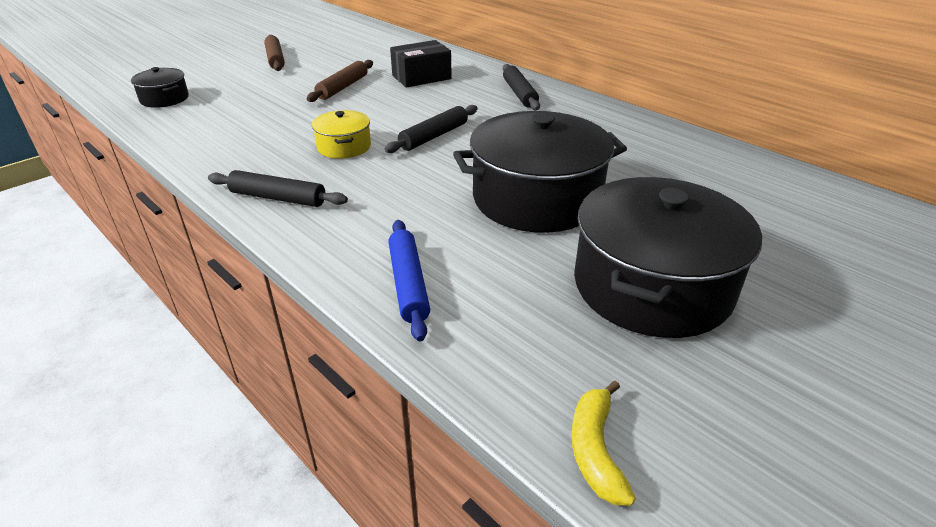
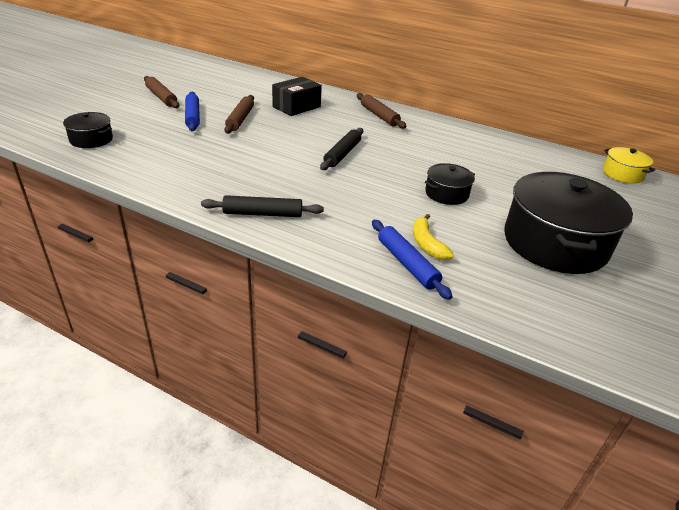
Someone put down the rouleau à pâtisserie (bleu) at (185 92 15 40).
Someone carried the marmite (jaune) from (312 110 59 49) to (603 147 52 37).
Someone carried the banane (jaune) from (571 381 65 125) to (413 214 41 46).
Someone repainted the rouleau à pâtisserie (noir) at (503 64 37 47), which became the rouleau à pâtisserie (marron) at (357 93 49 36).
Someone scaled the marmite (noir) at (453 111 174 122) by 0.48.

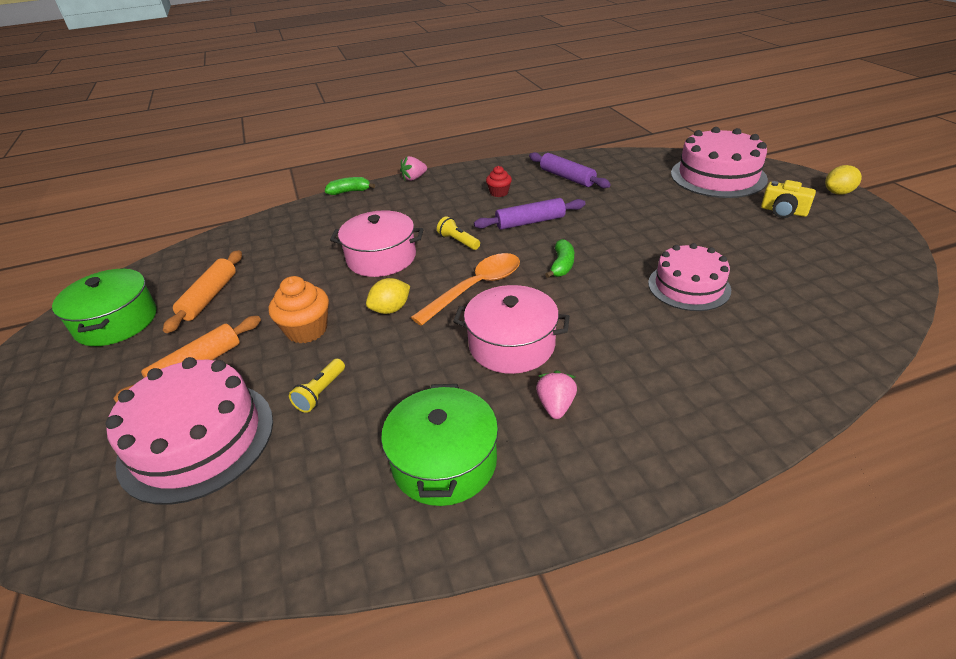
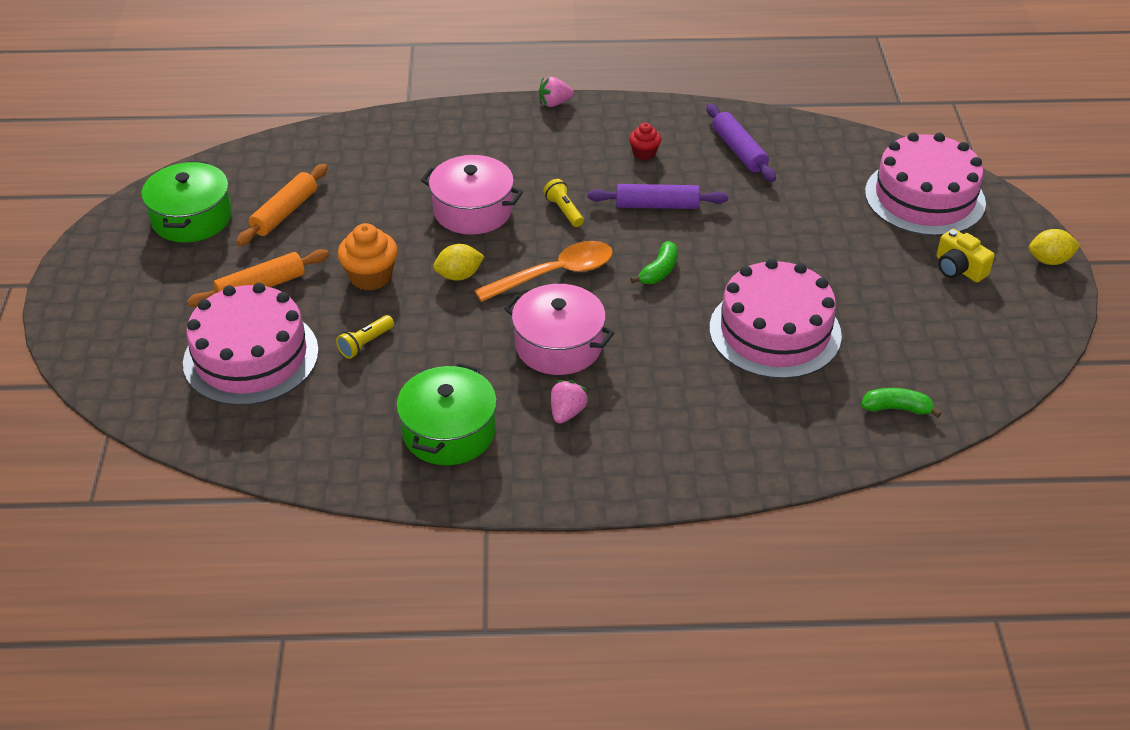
Someone carried the banane (vert) from (325 177 50 18) to (861 388 80 29).
Someone scaled the gâteau (rose) at (648 243 83 68) by 1.50.

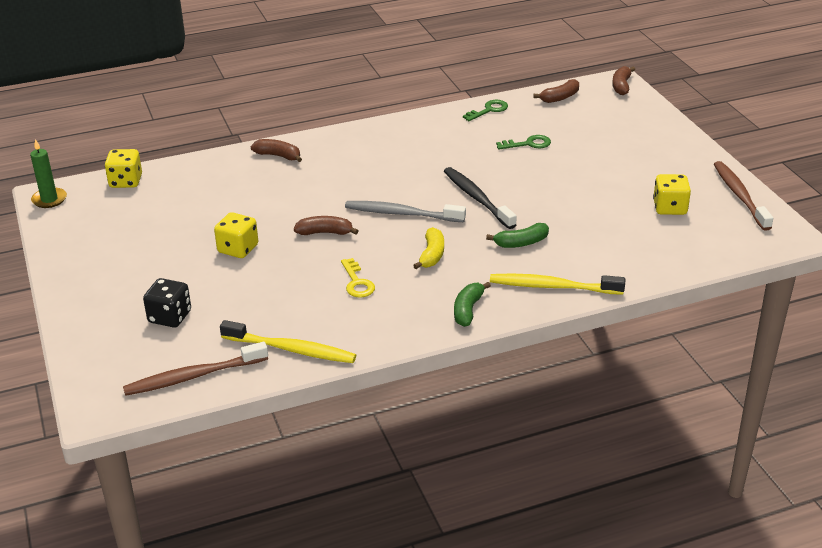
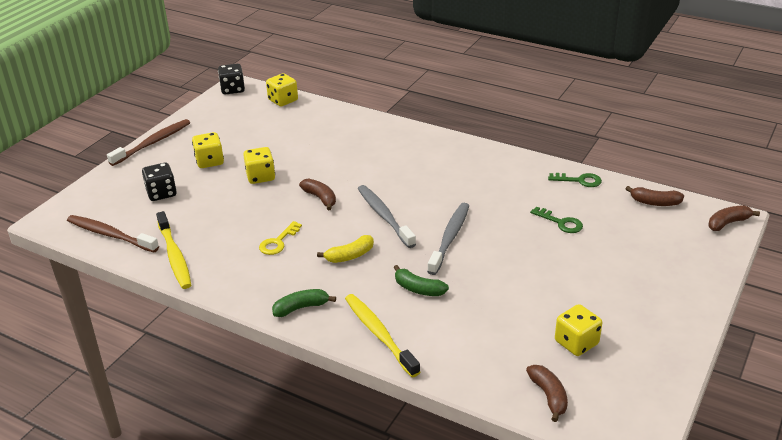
Someone put down the dé (jaune) at (192 132 32 36).
Someone carried the banane (marron) from (251 139 51 23) to (526 365 42 57).
Someone carried the brosse à dents (marron) from (714 161 59 70) to (107 119 83 47).
Someone swapped the bougie (vert) at (30 139 37 69) for the dé (noir) at (218 64 27 31).
Someone repainted the brosse à dents (noir) at (444 167 73 62), which became the brosse à dents (gris) at (427 203 42 72).

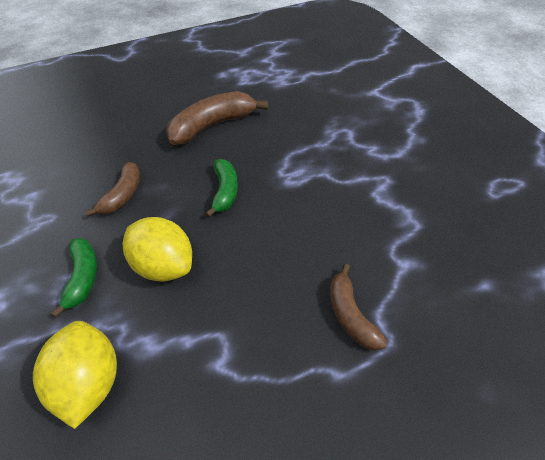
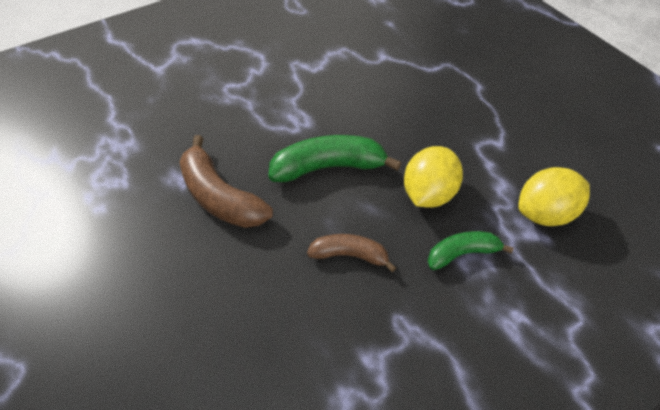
Someone took away the banane (marron) at (330 264 57 86).
Someone scaled the banane (vert) at (205 159 33 58) by 1.66.

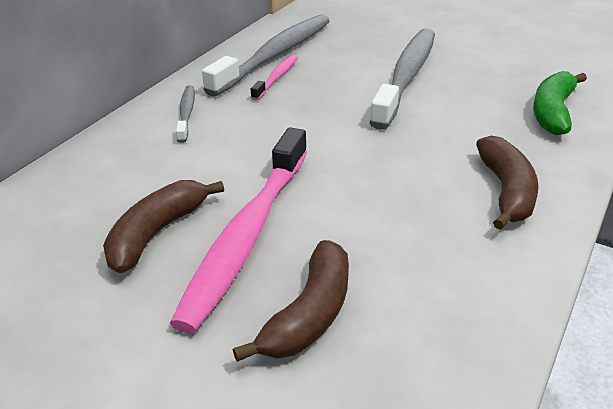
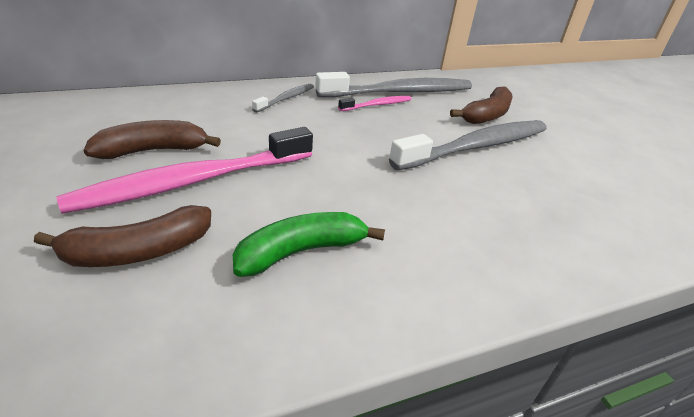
Someone carried the banane (marron) from (476 136 63 94) to (450 86 63 38).
Someone carried the banane (vert) from (533 71 54 64) to (233 212 152 65).

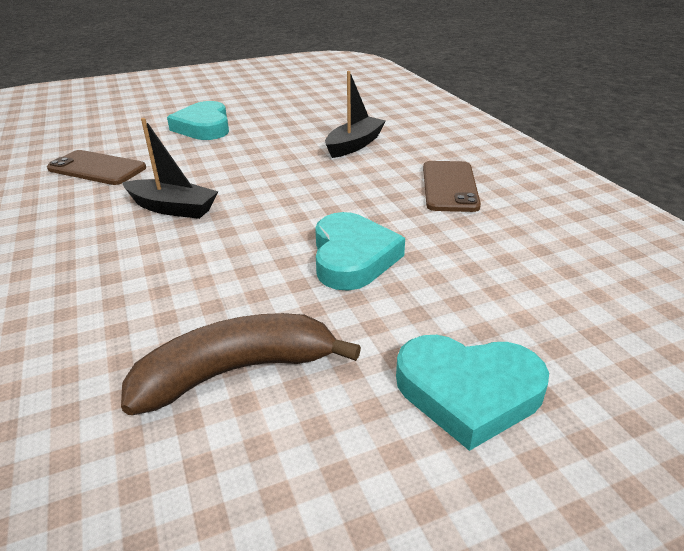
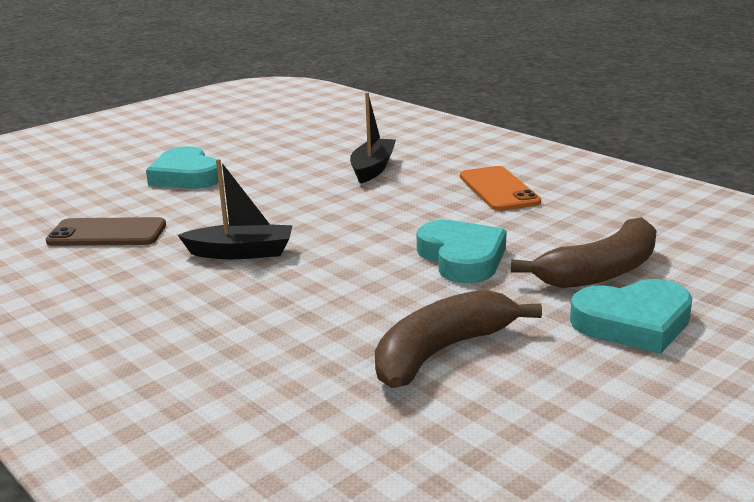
Someone put down the banane (marron) at (511 217 146 71).
Someone repainted the téléphone (marron) at (423 161 58 51), which became the téléphone (orange) at (460 166 81 45).

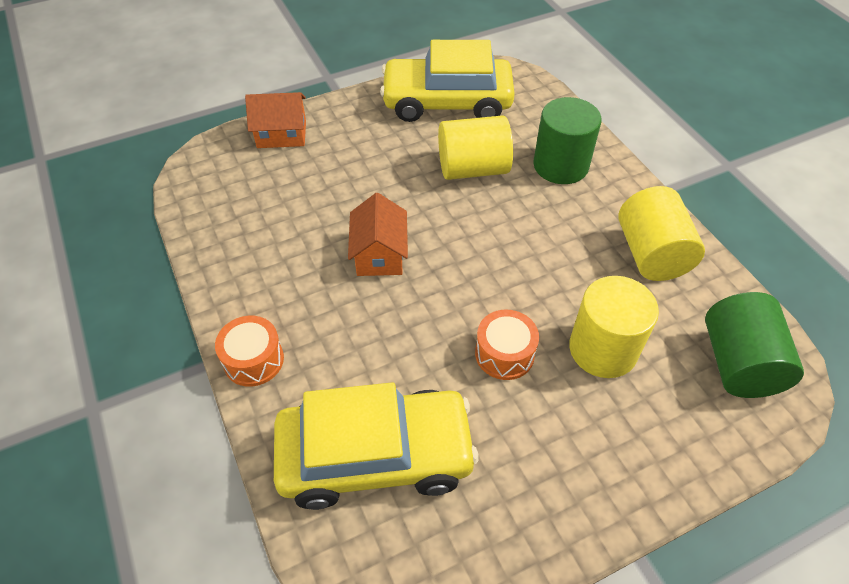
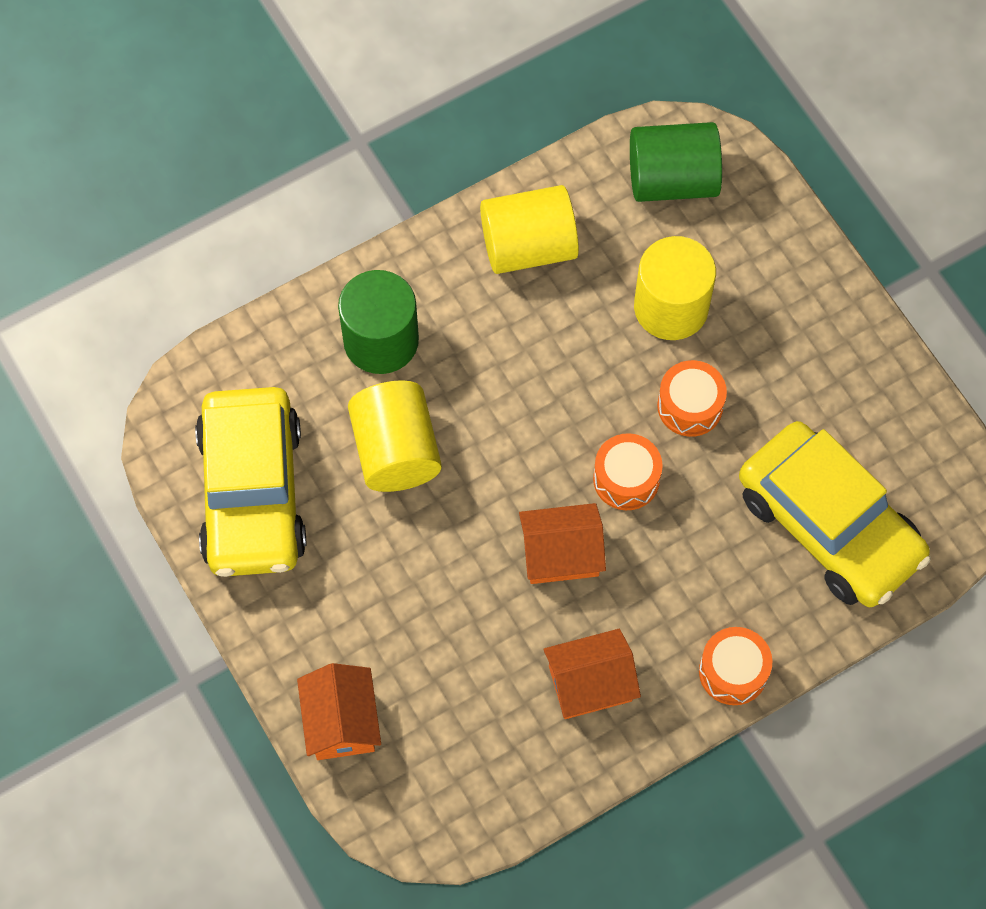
Someone put down the maison (orange) at (543 629 98 90).
Someone put down the tambour (orange) at (593 433 70 77).
Someone rotated the voiture (jaune) at (274 382 205 128) by 150 degrees clockwise.

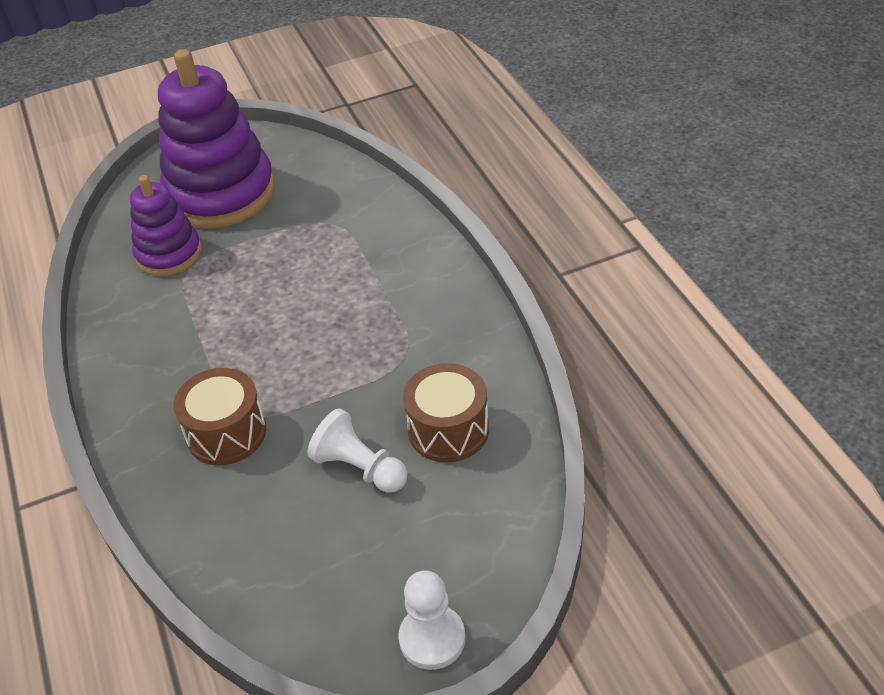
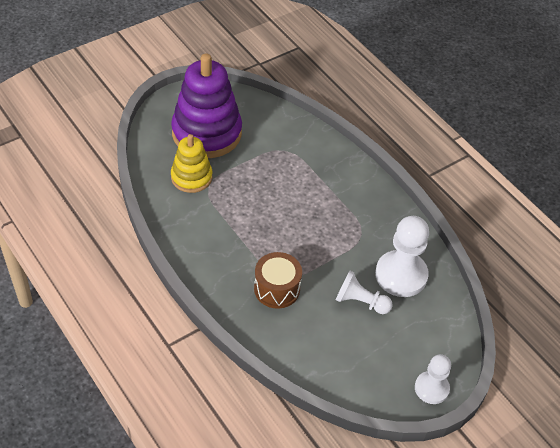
Someone swapped the tambour (marron) at (403 363 86 100) for the pion (blanc) at (375 216 54 81).
Someone repainted the jouet à empiler (violet) at (130 175 72 101), which became the jouet à empiler (jaune) at (171 134 41 59).

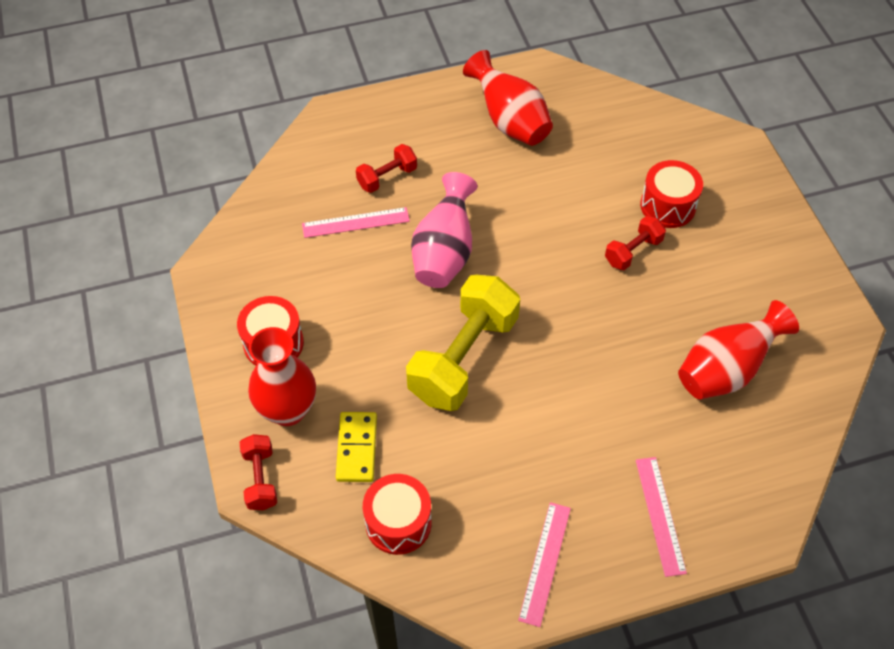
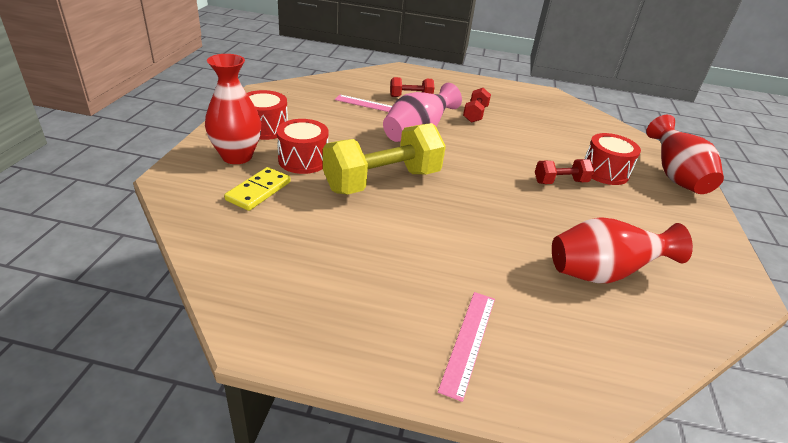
Someone took away the règle (rose) at (518 502 53 125).
Someone carried the haltère (rouge) from (240 434 37 76) to (463 88 28 35).
Someone carried the tambour (rouge) from (363 474 69 81) to (276 119 52 55).
Someone carried the vase (rouge) from (463 50 90 96) to (646 115 78 79).

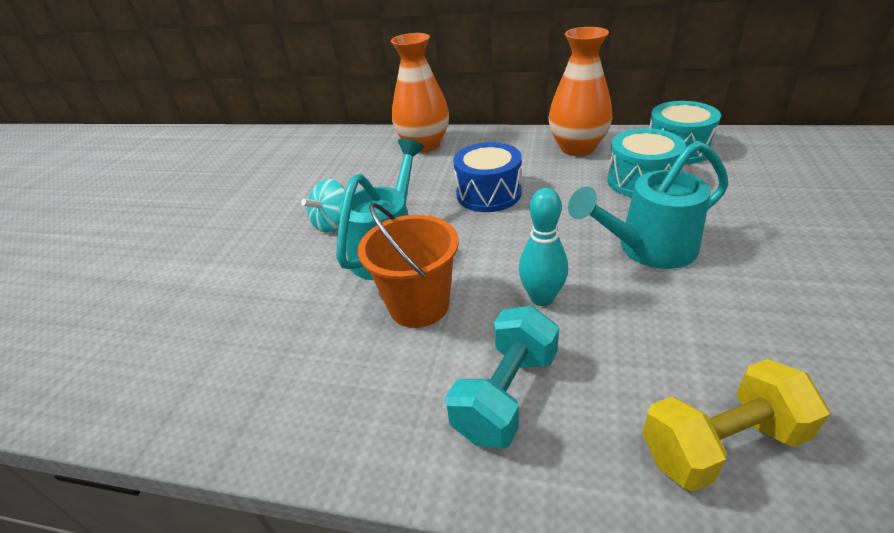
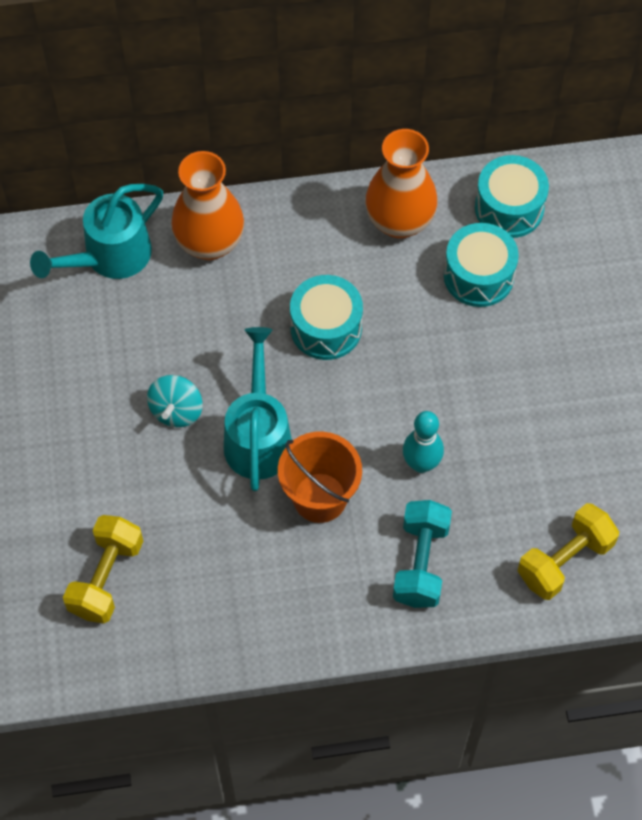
Someone put down the haltère (jaune) at (63 515 80 108).
Someone carried the arrosoir (turquoise) from (568 141 161 128) to (30 184 133 95).
Someone repainted the tambour (bleu) at (453 142 69 70), which became the tambour (turquoise) at (290 275 73 85).

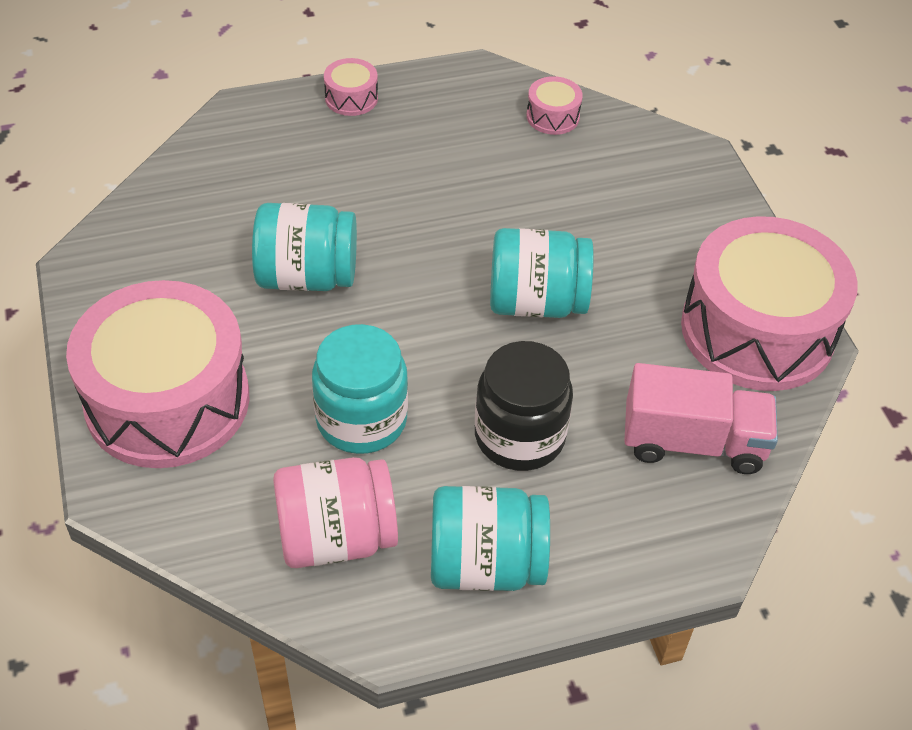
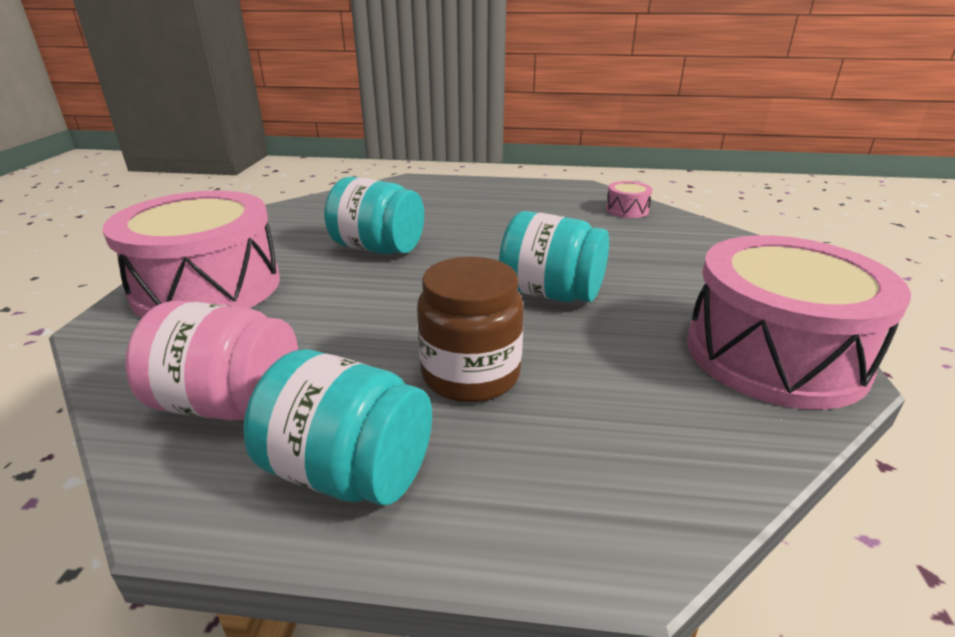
Someone took away the bocal (turquoise) at (312 324 96 130).
Someone took away the tambour (rose) at (324 58 54 58).
Someone took away the camion (rose) at (624 363 154 111).
Someone repainted the bocal (noir) at (475 341 98 130), which became the bocal (marron) at (417 257 107 145).

